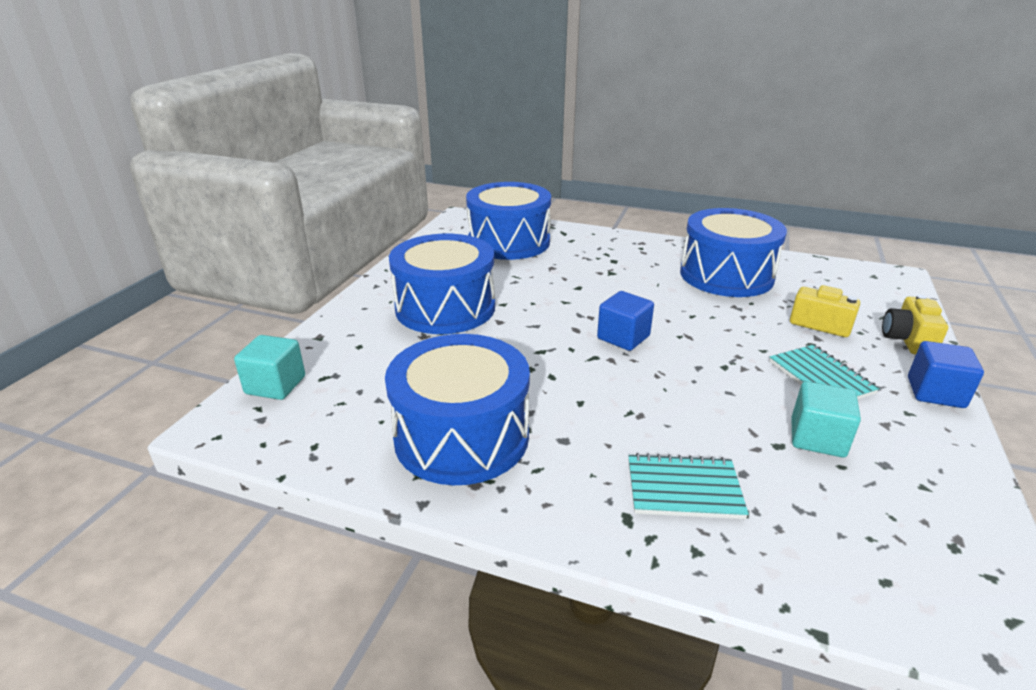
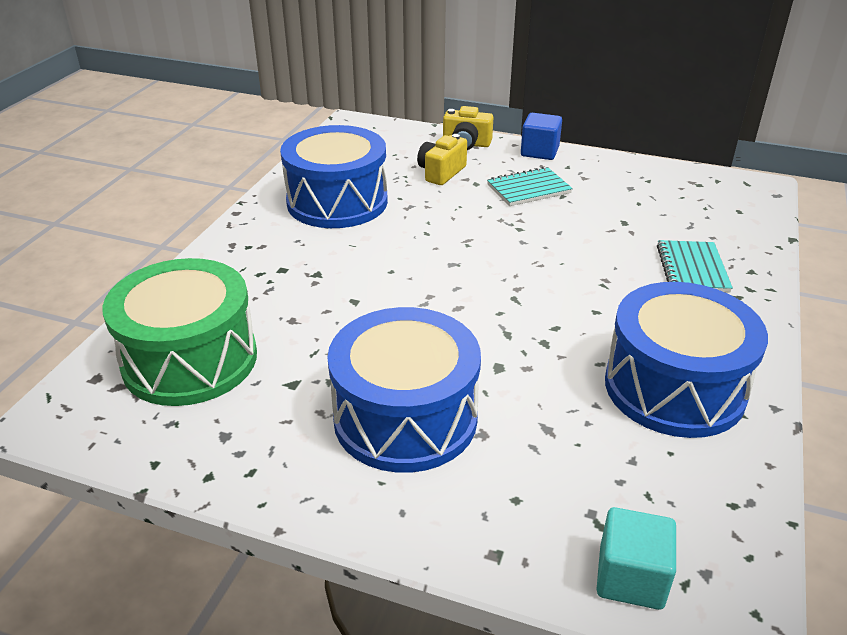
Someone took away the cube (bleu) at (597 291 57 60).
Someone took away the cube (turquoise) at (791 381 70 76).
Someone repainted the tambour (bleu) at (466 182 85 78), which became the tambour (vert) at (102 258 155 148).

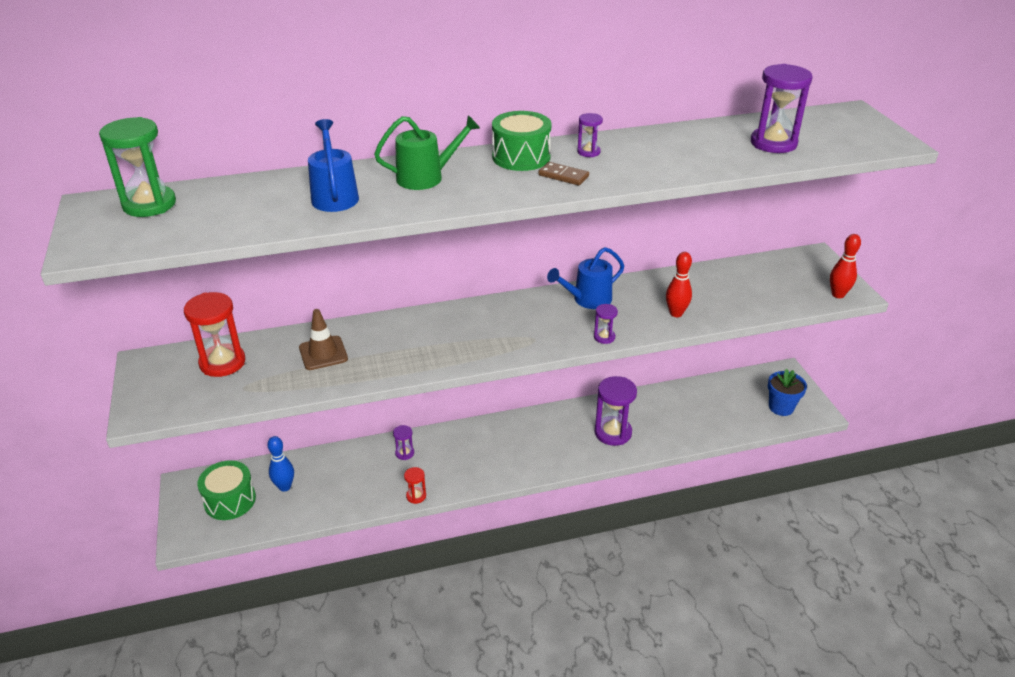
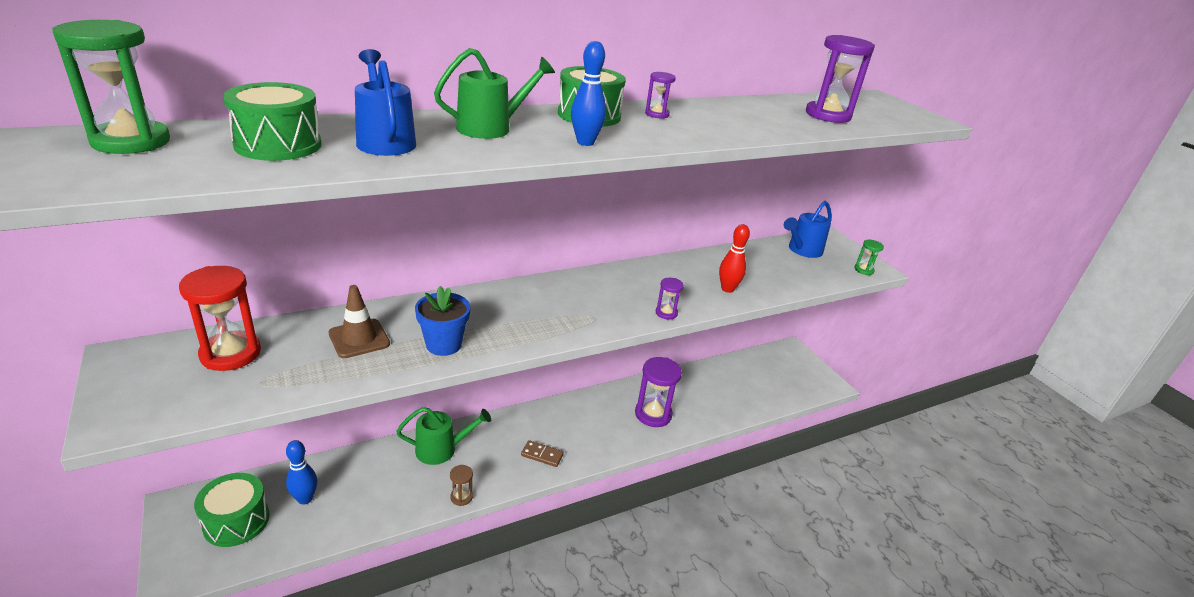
Someone put down the tambour (vert) at (223 82 98 79).
Someone put down the quille (bleu) at (571 41 35 105).
Someone carried the domino (marron) from (538 162 51 24) to (521 440 43 27).
Someone carried the arrosoir (bleu) from (547 247 77 62) to (784 201 48 57).
Someone carried the pot de fleurs (bleu) from (768 369 39 47) to (415 286 55 70).
Someone swapped the sablier (violet) at (393 425 21 35) for the arrosoir (vert) at (396 407 95 58).
Someone swapped the quille (rouge) at (830 234 31 64) for the sablier (vert) at (855 240 29 35).
Someone repainted the sablier (rouge) at (404 467 22 37), which became the sablier (marron) at (450 465 23 41).

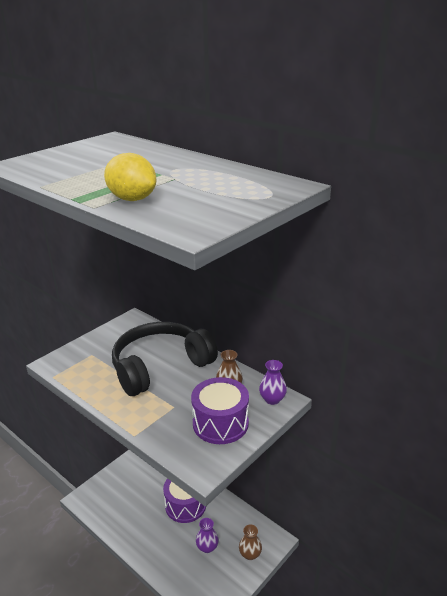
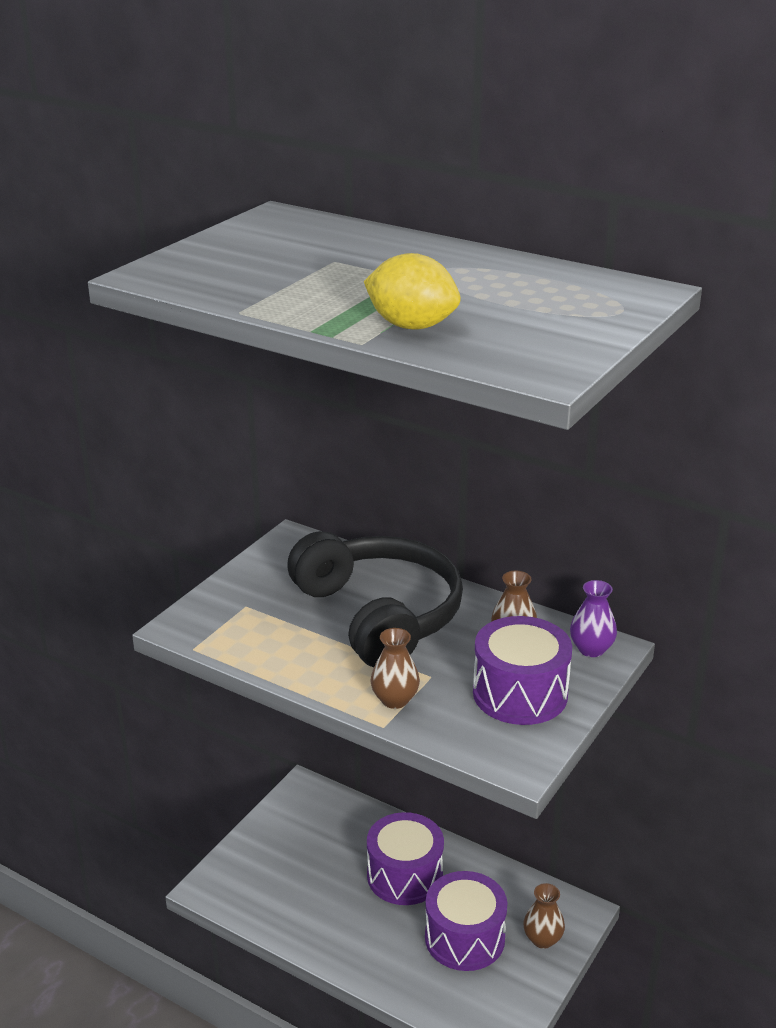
Someone put down the vase (marron) at (370 628 50 81).
Someone swapped the vase (violet) at (196 518 23 35) for the tambour (violet) at (425 871 82 100).
Someone rotated the casque audio (noir) at (112 322 106 74) by 105 degrees clockwise.

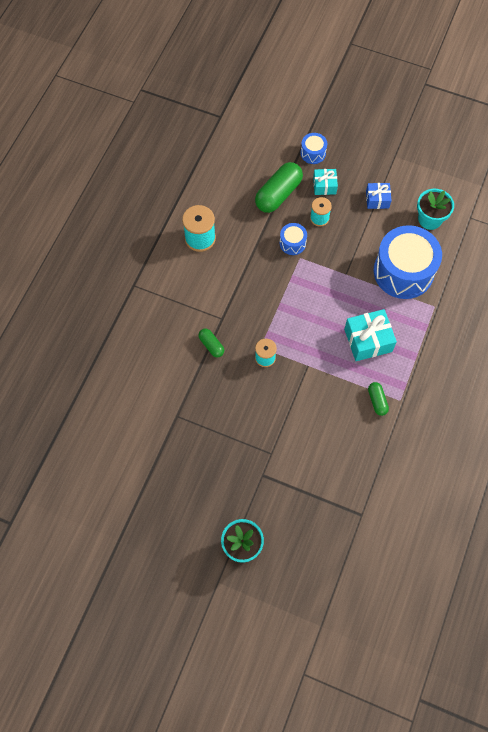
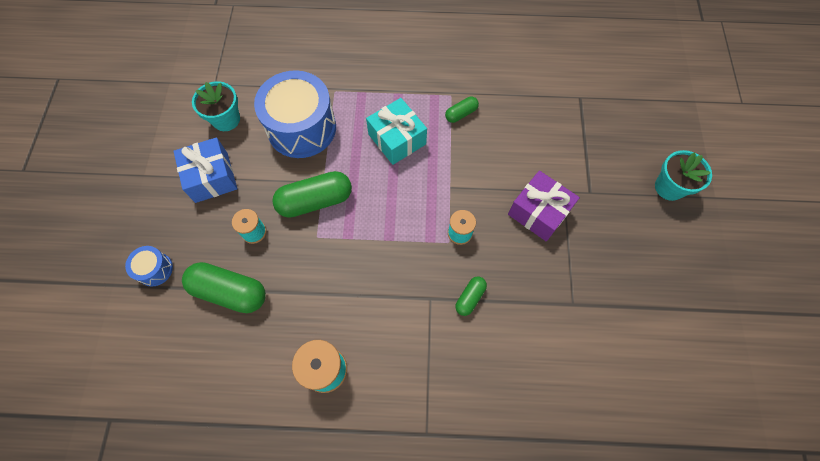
Someone took away the tambour (bleu) at (280 223 27 32).
Someone took away the cadeau (turquoise) at (313 169 25 26).
Someone put down the gélule (vert) at (272 171 80 47).
Someone put down the cadeau (violet) at (508 171 72 70).
Someone scaled the cadeau (bleu) at (366 183 26 26) by 1.66.

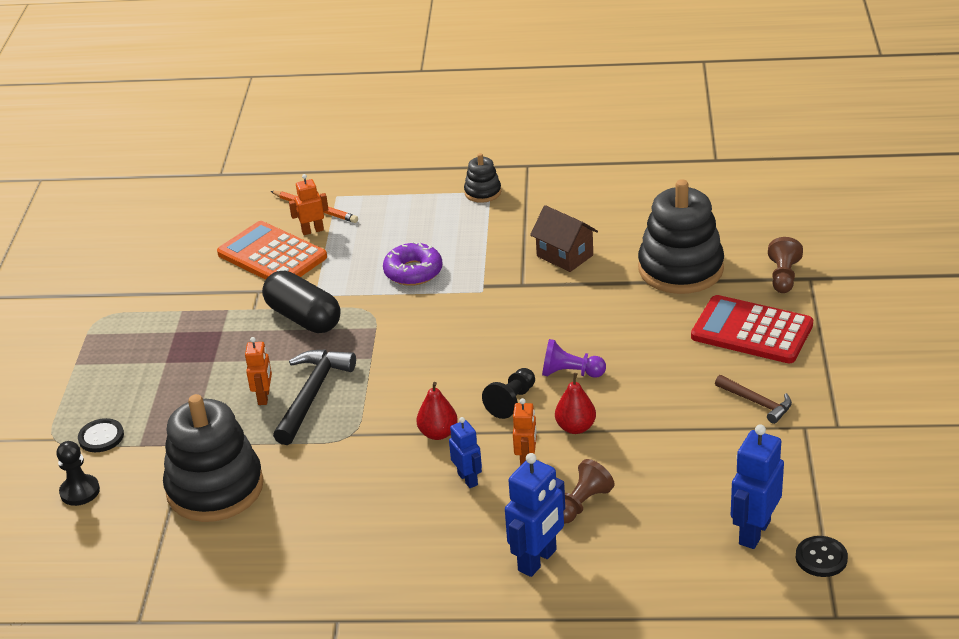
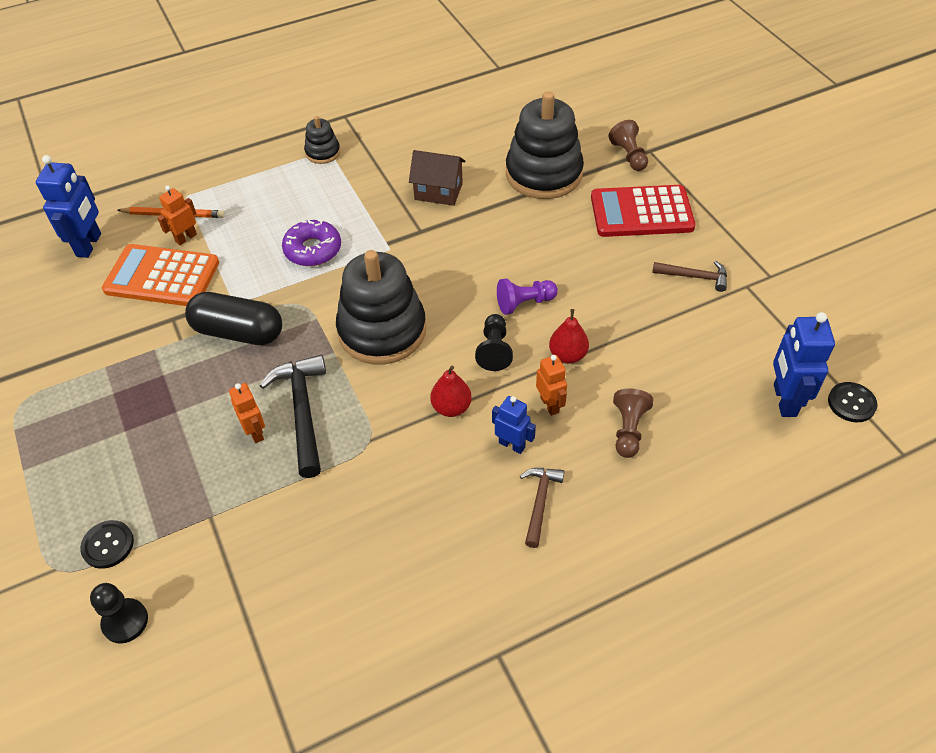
Someone put down the marteau (marron) at (520 468 44 80).
Someone carried the jouet à empiler (noir) from (163 394 101 128) to (336 250 90 114).
Someone carried the robot (bleu) from (505 453 60 124) to (36 155 65 103).

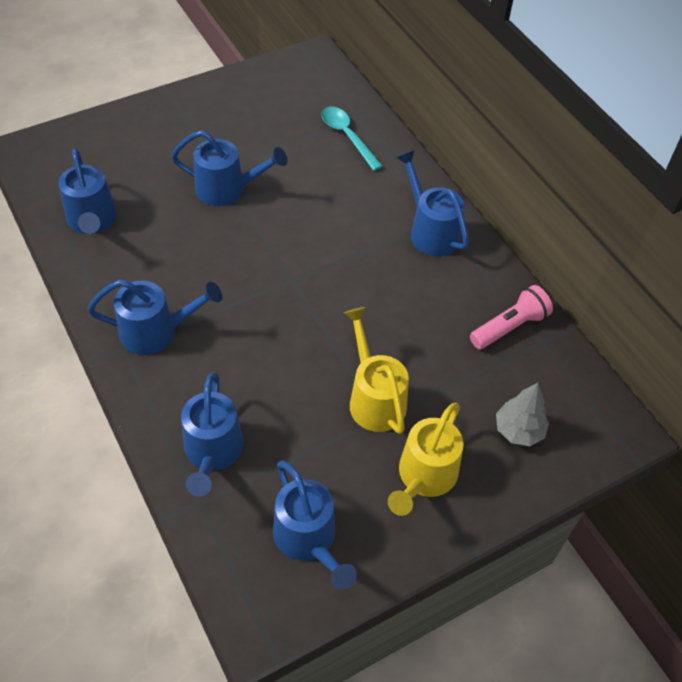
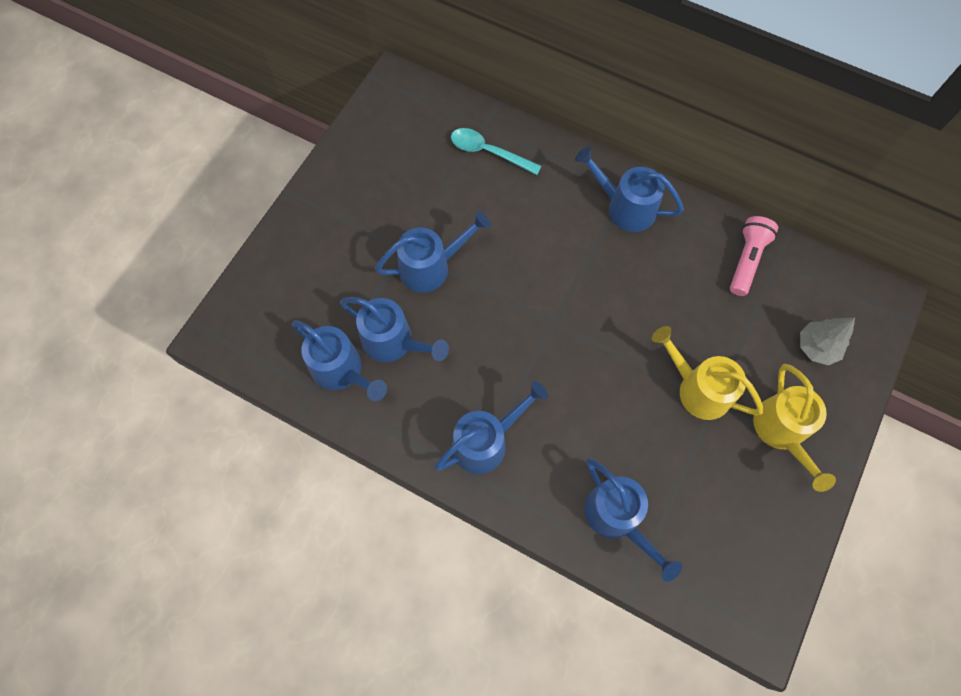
Someone carried the arrosoir (bleu) from (273 460 84 130) to (340 297 109 65).

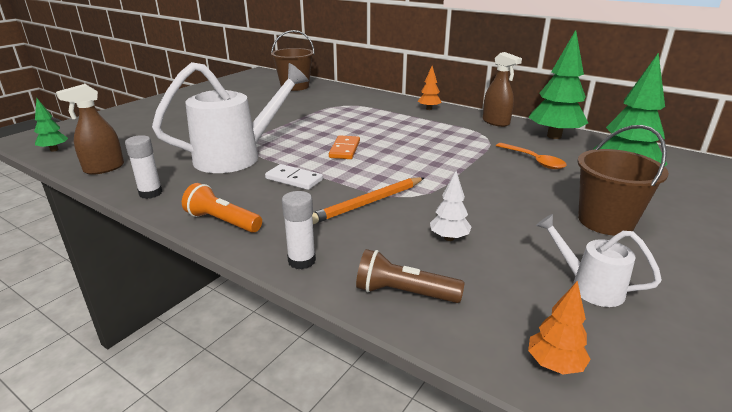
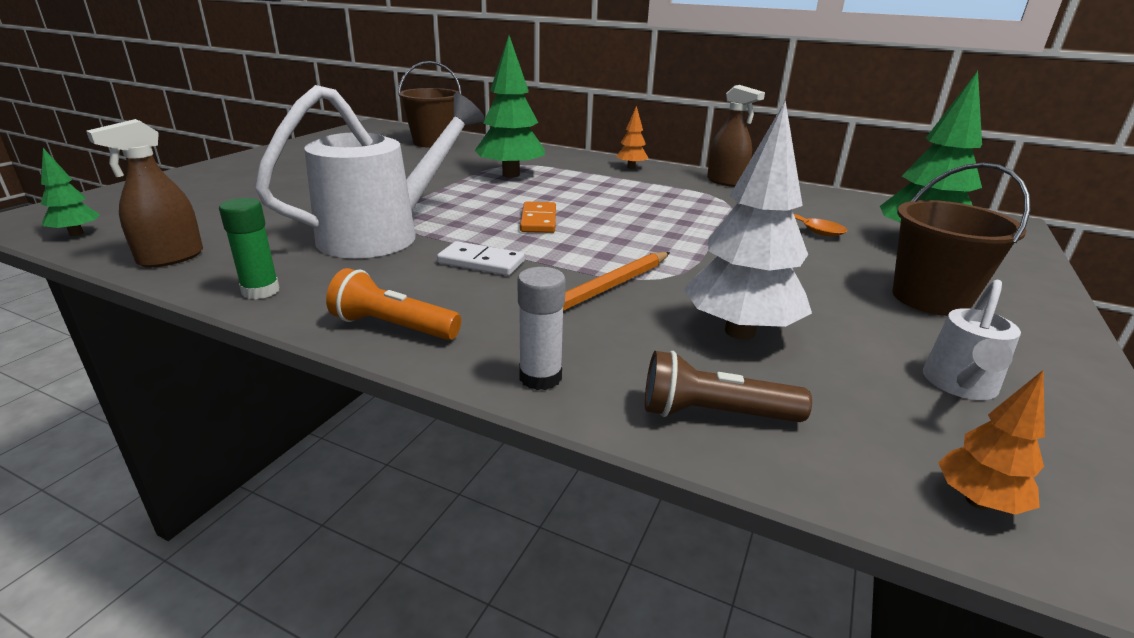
Someone carried the arbre (vert) from (528 30 60 109) to (475 36 70 142).
Someone repainted the bâton de colle (blanc) at (125 135 38 64), which became the bâton de colle (vert) at (219 198 61 101).
Someone rotated the arrosoir (blanc) at (536 214 126 93) by 90 degrees counterclockwise.
Someone scaled the arbre (blanc) at (430 171 41 70) by 2.03.

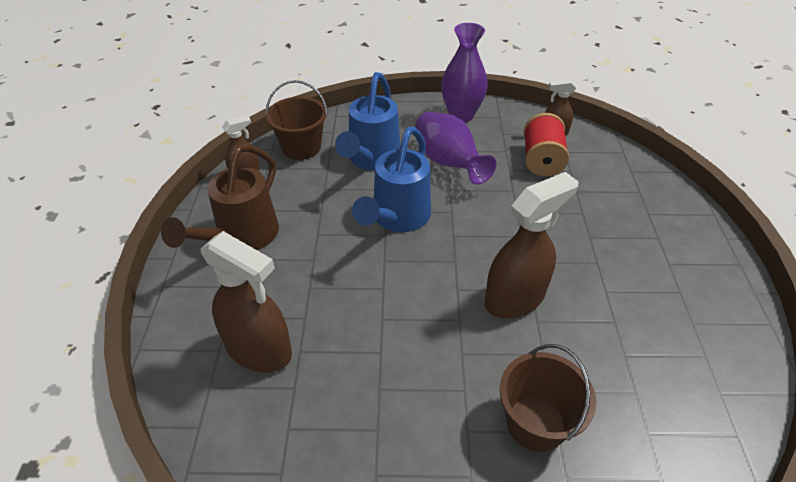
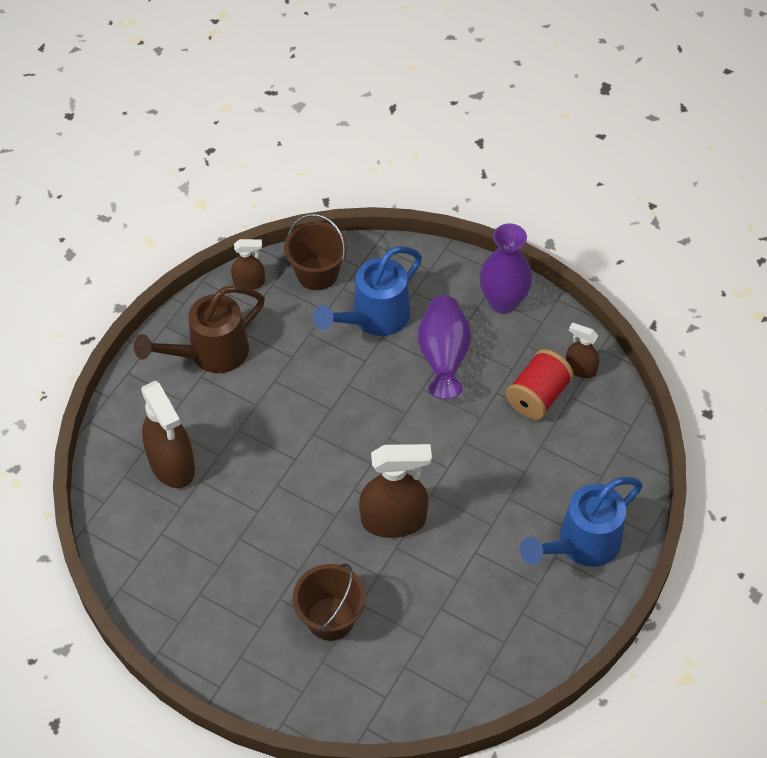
Someone carried the arrosoir (bleu) from (352 126 79 106) to (520 477 123 90).

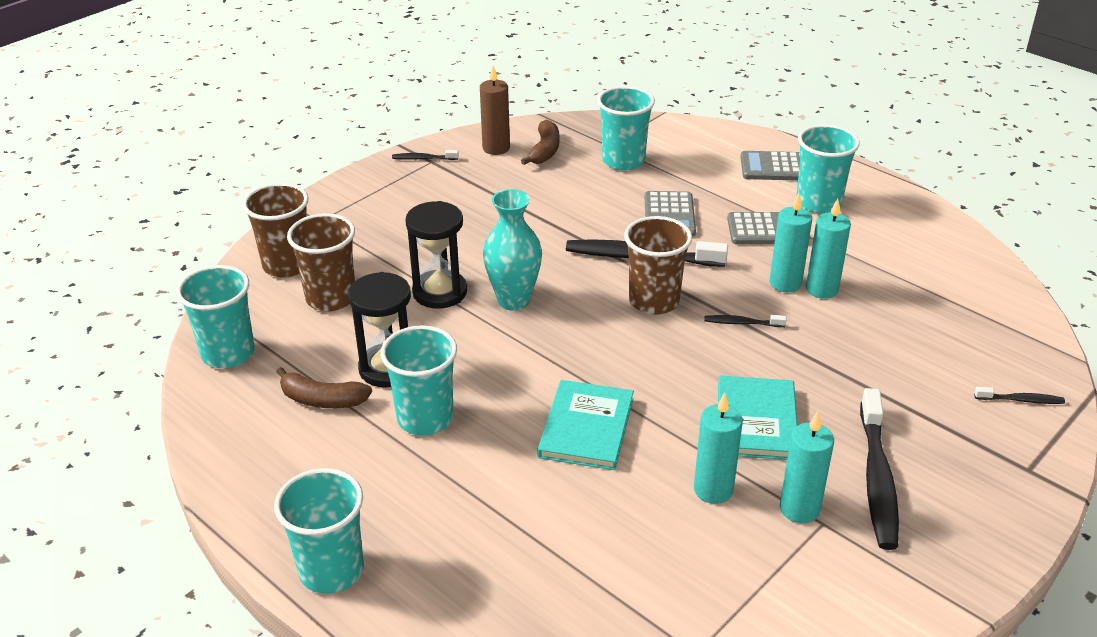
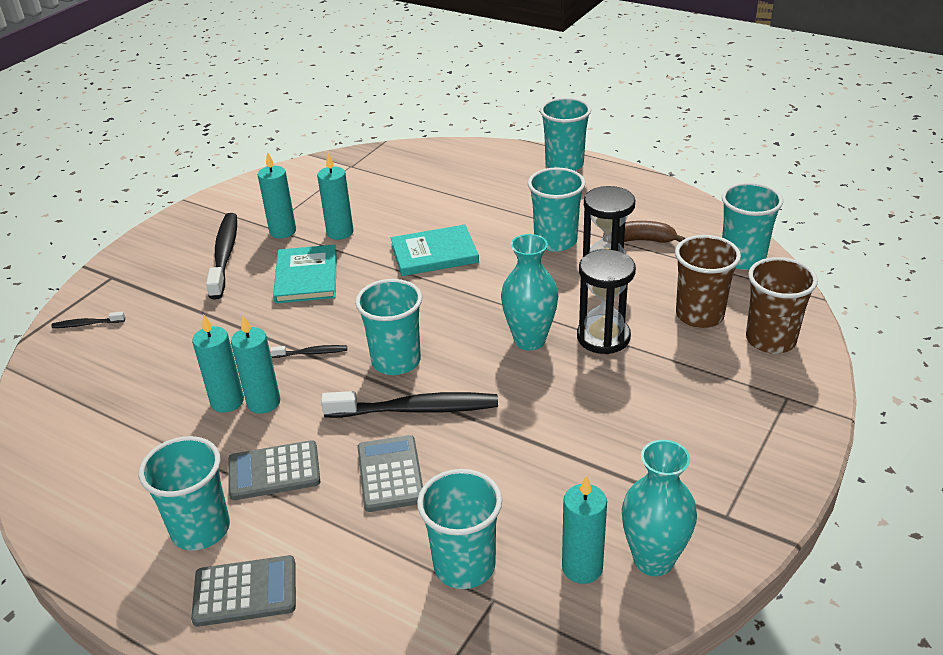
Someone took away the brosse à dents (noir) at (392 150 67 10).
Someone swapped the bougie (marron) at (480 66 30 89) for the vase (turquoise) at (622 440 75 136).
Someone swapped the banane (marron) at (521 120 38 45) for the bougie (turquoise) at (562 475 45 109).
Someone repainted the gobelet (marron) at (624 216 68 99), which became the gobelet (turquoise) at (355 279 67 96).
Someone rotated the livre (turquoise) at (538 380 96 90) by 75 degrees clockwise.

